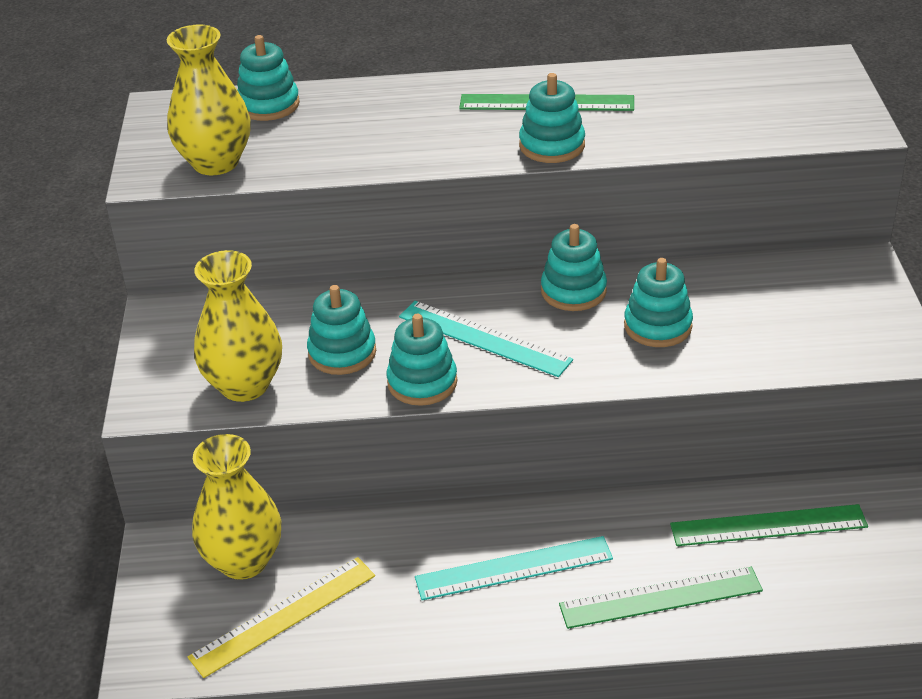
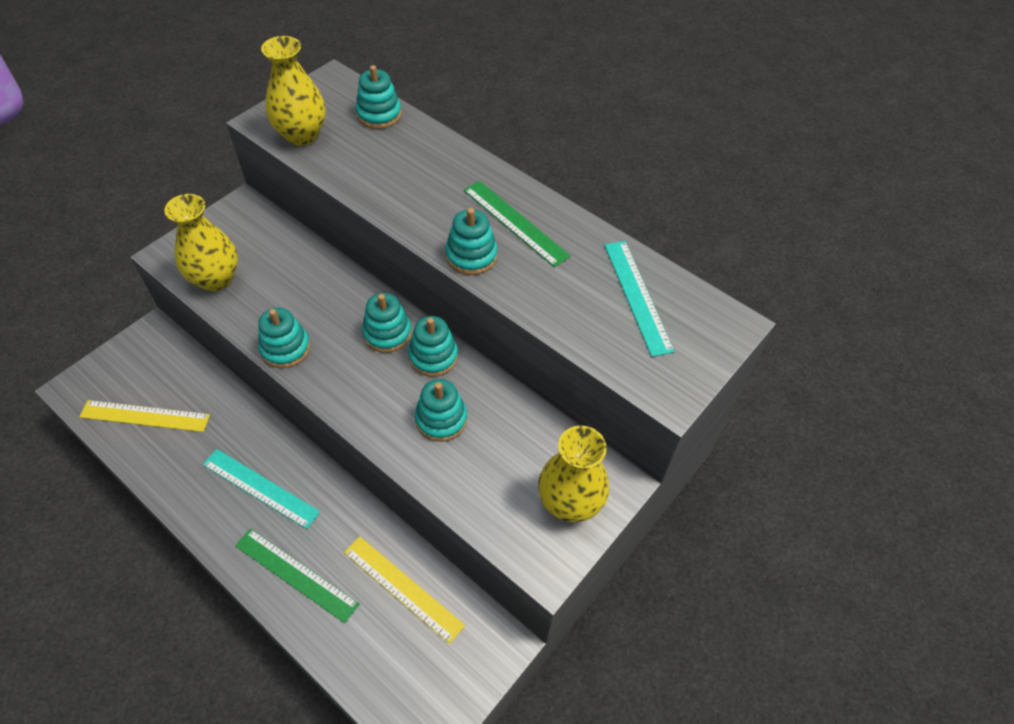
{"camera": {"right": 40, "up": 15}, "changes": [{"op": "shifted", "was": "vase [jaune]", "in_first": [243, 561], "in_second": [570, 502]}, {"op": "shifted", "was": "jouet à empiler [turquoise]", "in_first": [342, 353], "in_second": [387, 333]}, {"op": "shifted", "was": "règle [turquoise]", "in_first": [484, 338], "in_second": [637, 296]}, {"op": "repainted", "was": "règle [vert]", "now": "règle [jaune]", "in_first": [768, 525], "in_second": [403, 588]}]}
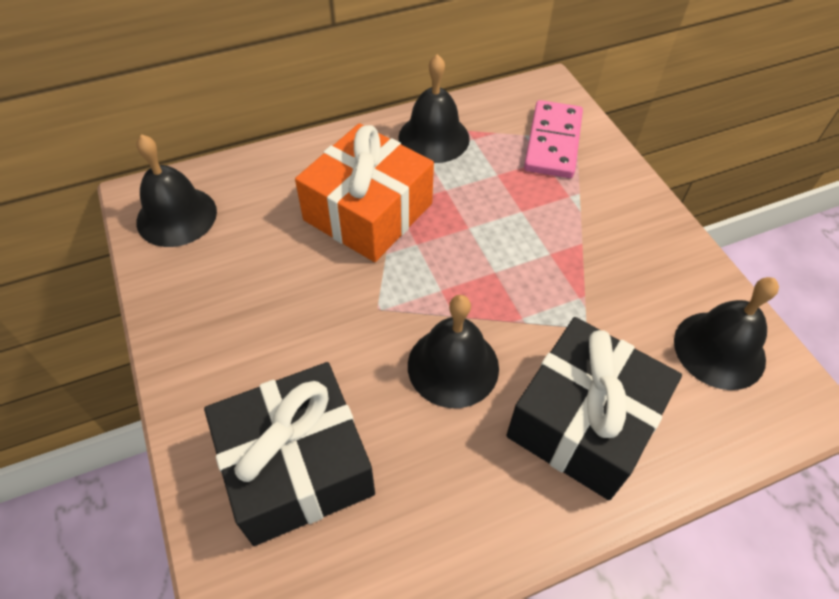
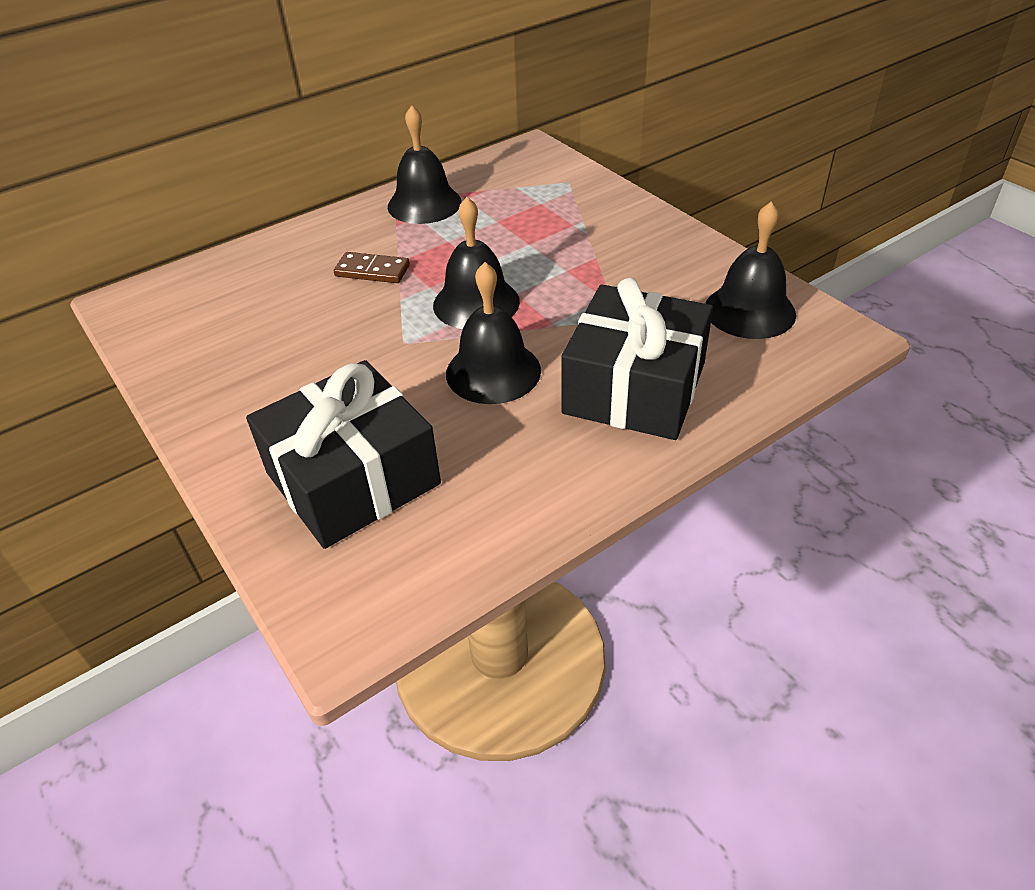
{"camera": {"right": -10, "up": -10}, "changes": [{"op": "shifted", "was": "cloche [noir]", "in_first": [176, 216], "in_second": [476, 303]}, {"op": "swapped", "was": "cadeau [orange]", "now": "domino [marron]", "in_first": [368, 212], "in_second": [372, 271]}, {"op": "gone", "was": "domino [rose]", "in_first": [552, 142]}]}
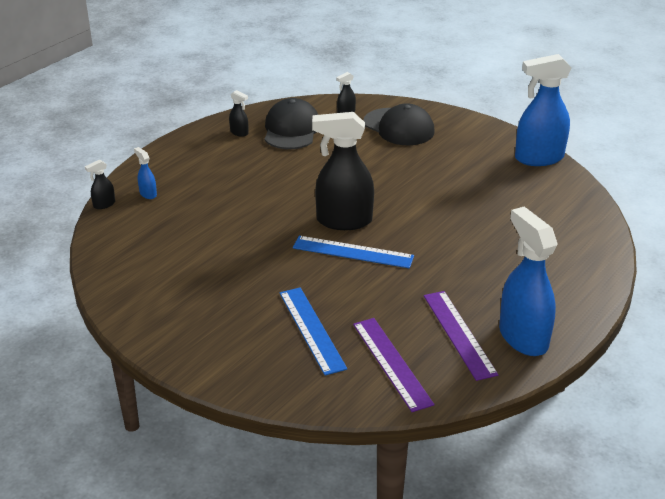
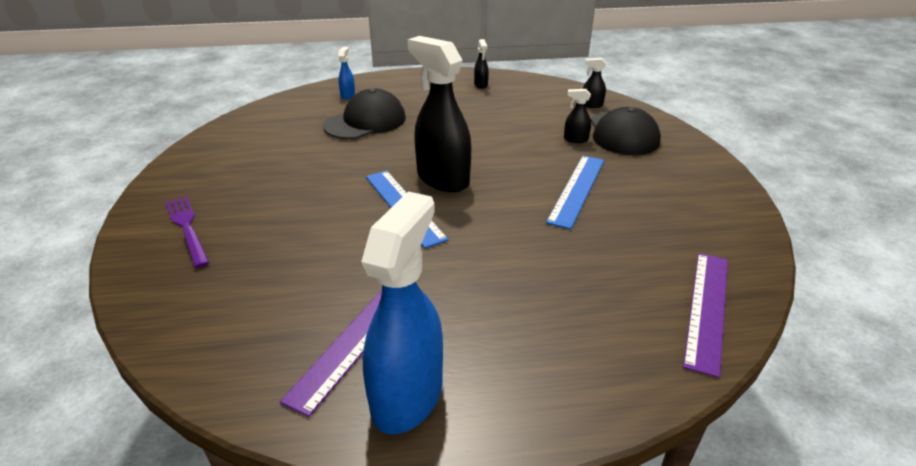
{"camera": {"right": 45, "up": 0}, "changes": [{"op": "shifted", "was": "vaporisateur [noir]", "in_first": [104, 204], "in_second": [575, 139]}, {"op": "shifted", "was": "casquette [noir]", "in_first": [291, 129], "in_second": [365, 122]}, {"op": "shifted", "was": "règle [bleu]", "in_first": [311, 330], "in_second": [577, 190]}, {"op": "shifted", "was": "règle [violet]", "in_first": [391, 363], "in_second": [707, 309]}, {"op": "gone", "was": "vaporisateur [bleu]", "in_first": [538, 158]}, {"op": "new", "now": "fourchette [violet]", "in_second": [187, 228]}]}
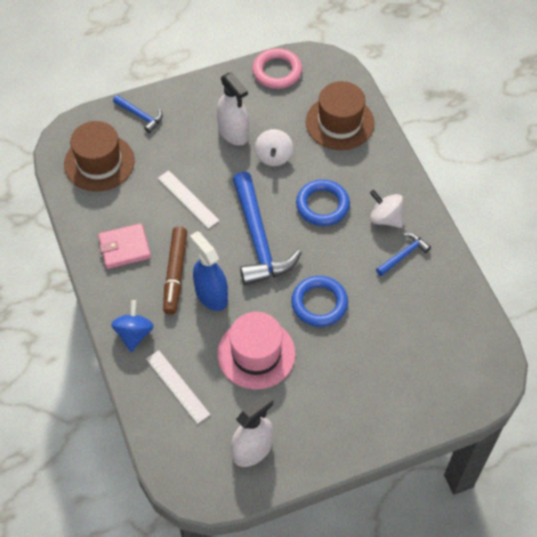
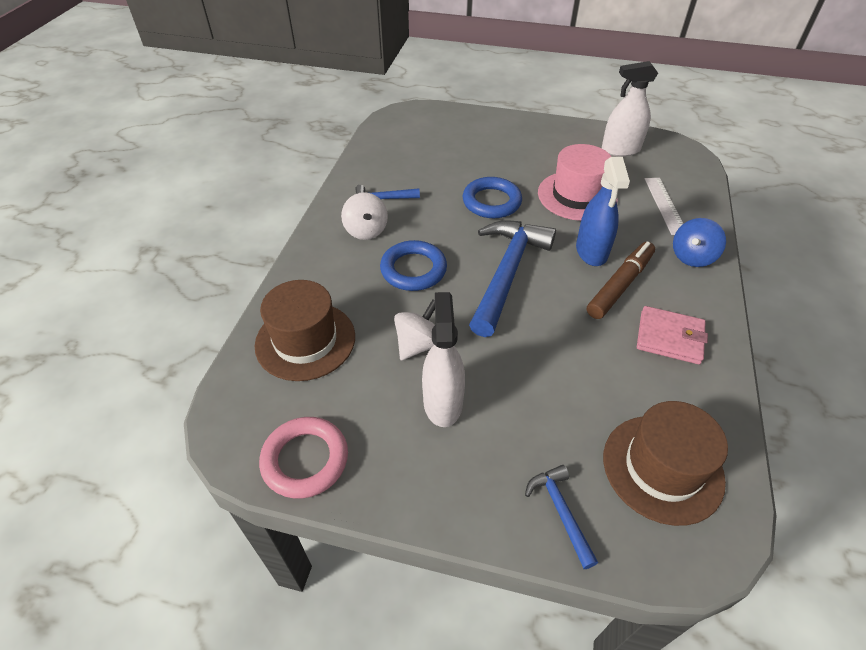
{"camera": {"right": -145, "up": -10}, "changes": [{"op": "gone", "was": "règle [blanc]", "in_first": [188, 199]}]}
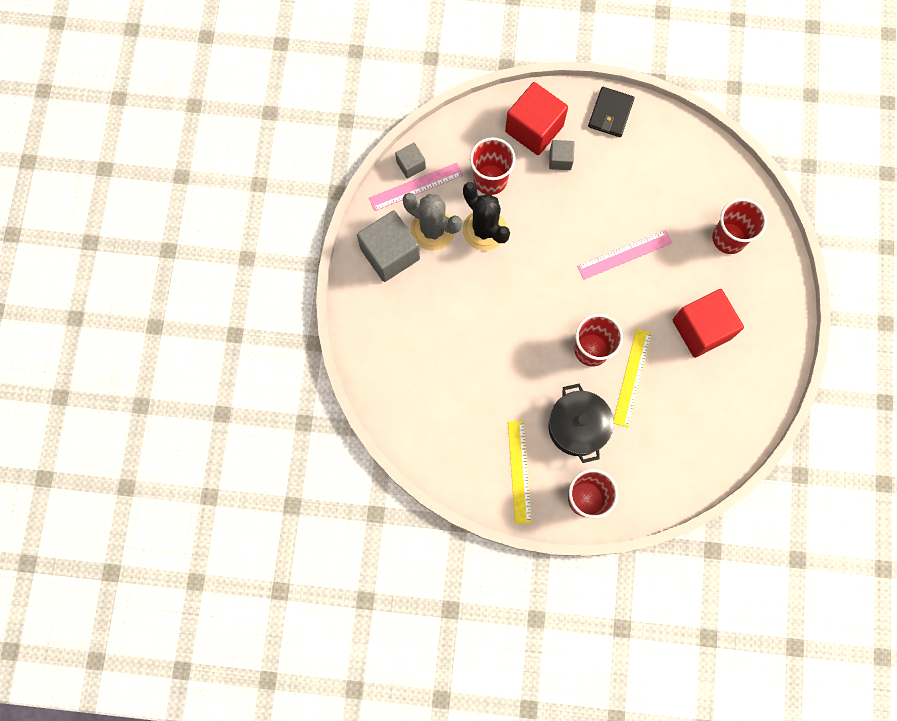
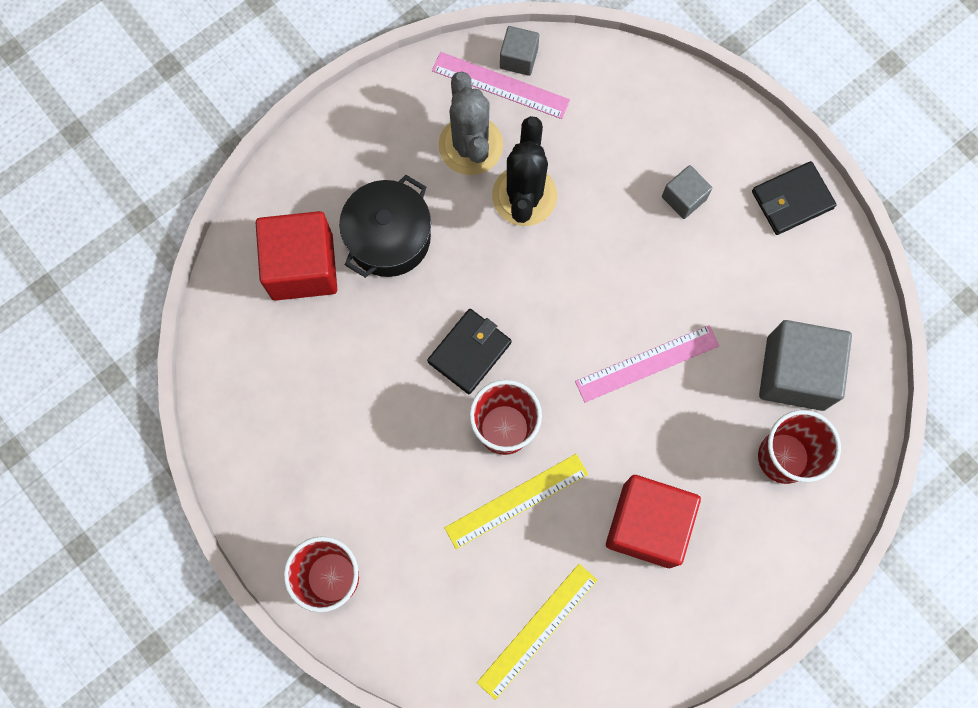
{"camera": {"right": 45, "up": 0}, "changes": [{"op": "shifted", "was": "cube [gris]", "in_first": [390, 254], "in_second": [795, 373]}, {"op": "gone", "was": "gobelet [rouge]", "in_first": [490, 179]}, {"op": "shifted", "was": "cube [rouge]", "in_first": [534, 129], "in_second": [302, 266]}, {"op": "shifted", "was": "règle [jaune]", "in_first": [519, 471], "in_second": [537, 630]}, {"op": "shifted", "was": "marmite [noir]", "in_first": [577, 427], "in_second": [389, 238]}, {"op": "rotated", "was": "règle [rose]", "in_first": [624, 254], "in_second": [647, 364], "clockwise": -45}, {"op": "new", "now": "portefeuille [noir]", "in_second": [469, 352]}]}
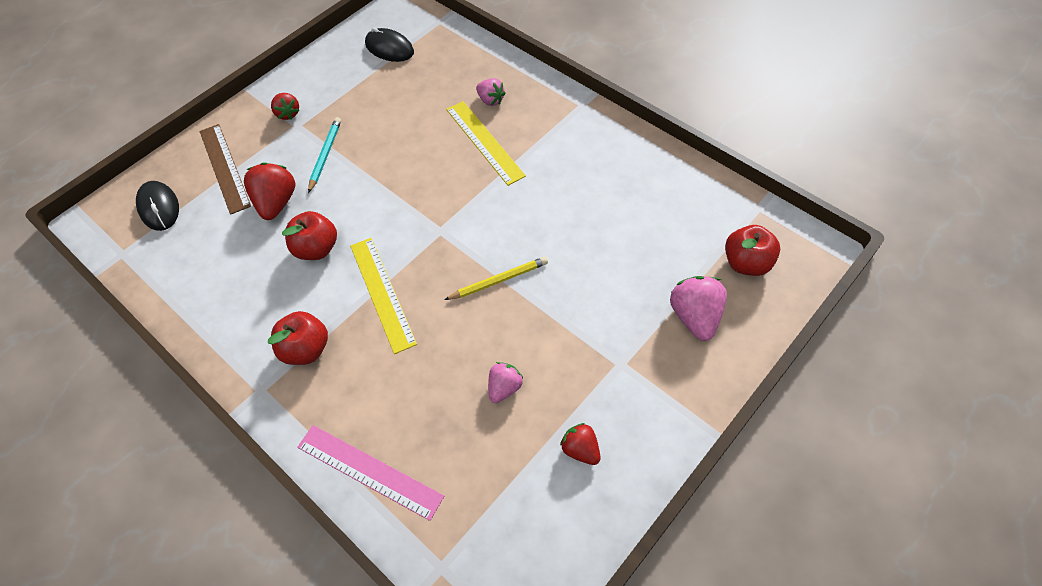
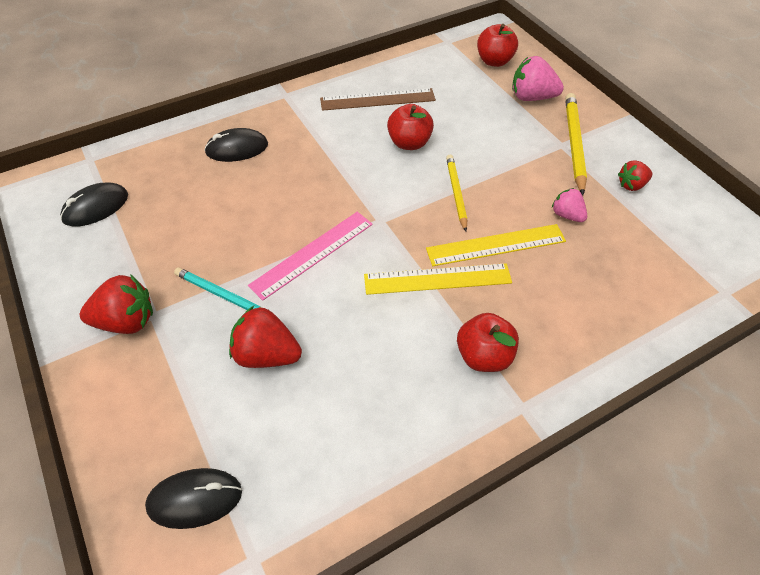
{"camera": {"right": -75, "up": -5}, "changes": [{"op": "shifted", "was": "règle [marron]", "in_first": [224, 168], "in_second": [377, 100]}, {"op": "scaled", "was": "fraise [rouge]", "in_first": [288, 113], "in_second": [126, 321], "ratio": 1.64}, {"op": "shifted", "was": "pomme [rouge]", "in_first": [317, 248], "in_second": [409, 143]}, {"op": "shifted", "was": "règle [rose]", "in_first": [369, 471], "in_second": [312, 254]}, {"op": "shifted", "was": "règle [jaune]", "in_first": [484, 142], "in_second": [496, 245]}, {"op": "swapped", "was": "fraise [rose]", "now": "souris [noir]", "in_first": [490, 100], "in_second": [237, 148]}, {"op": "new", "now": "crayon [jaune]", "in_second": [574, 144]}]}
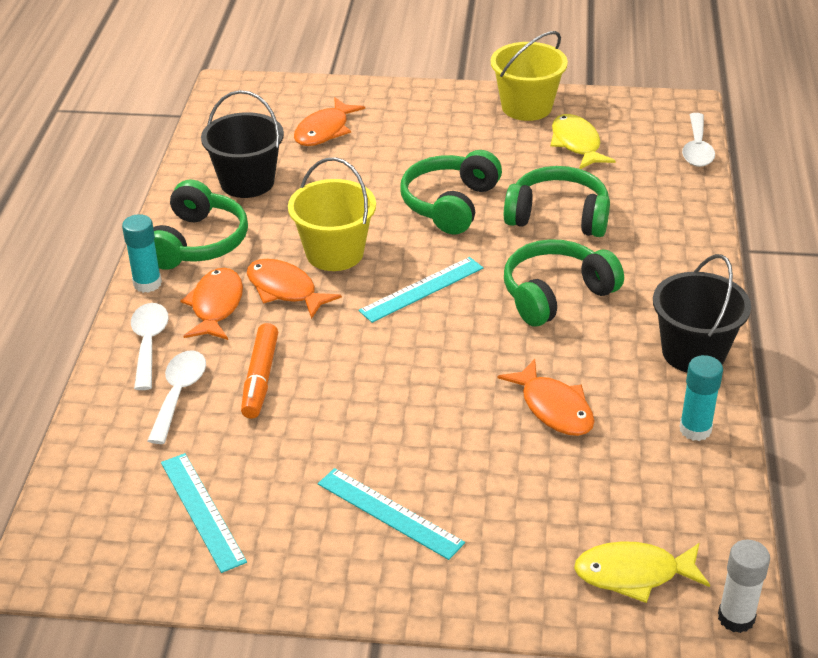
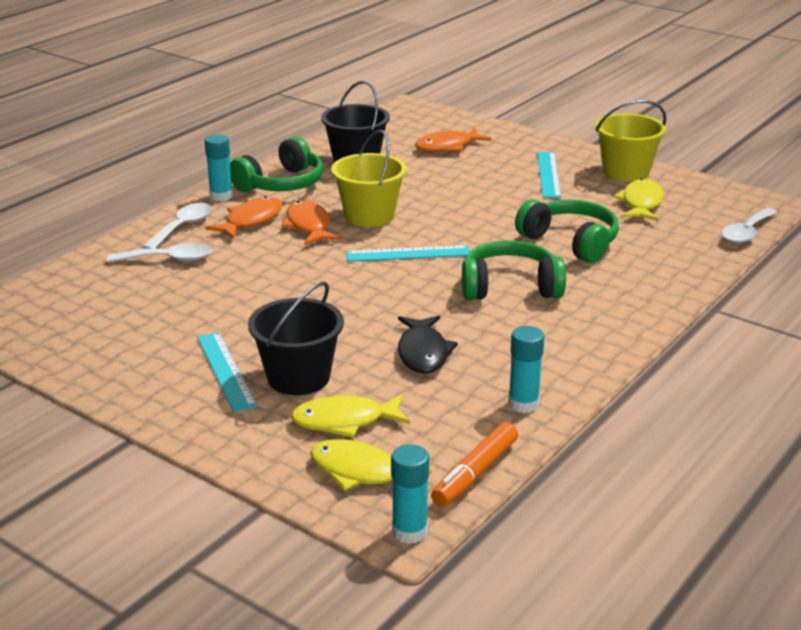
{"camera": {"right": 30, "up": -10}, "changes": [{"op": "rotated", "was": "cuillère [blanc]", "in_first": [179, 394], "in_second": [168, 259], "clockwise": 45}, {"op": "shifted", "was": "règle [turquoise]", "in_first": [202, 511], "in_second": [549, 174]}, {"op": "shifted", "was": "feutre [orange]", "in_first": [260, 378], "in_second": [475, 473]}, {"op": "gone", "was": "casque audio [vert]", "in_first": [450, 204]}, {"op": "repainted", "was": "poisson [orange]", "now": "poisson [noir]", "in_first": [554, 408], "in_second": [423, 353]}, {"op": "shifted", "was": "seau [noir]", "in_first": [693, 352], "in_second": [298, 377]}, {"op": "repainted", "was": "bâton de colle [blanc]", "now": "bâton de colle [turquoise]", "in_first": [736, 618], "in_second": [409, 531]}, {"op": "new", "now": "poisson [jaune]", "in_second": [345, 421]}]}
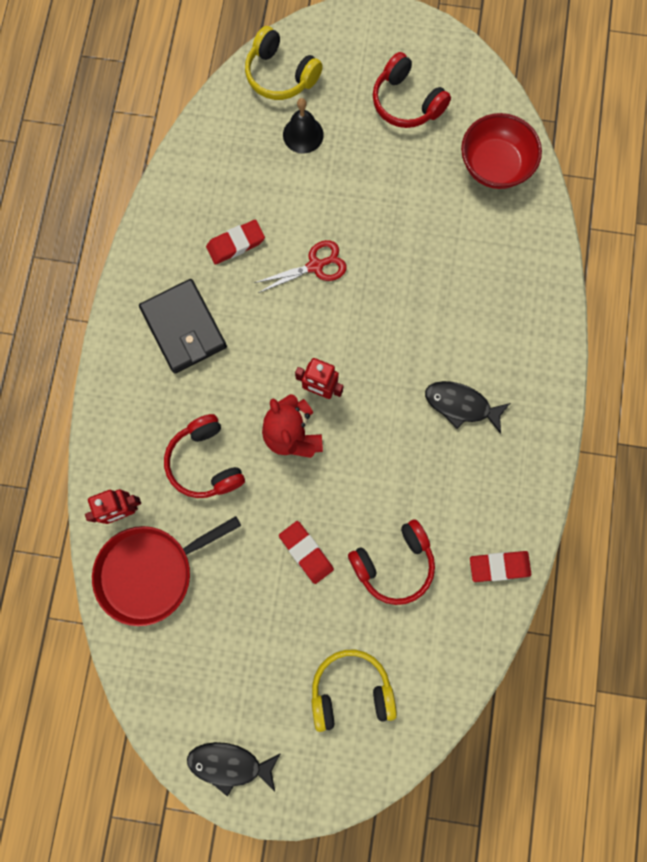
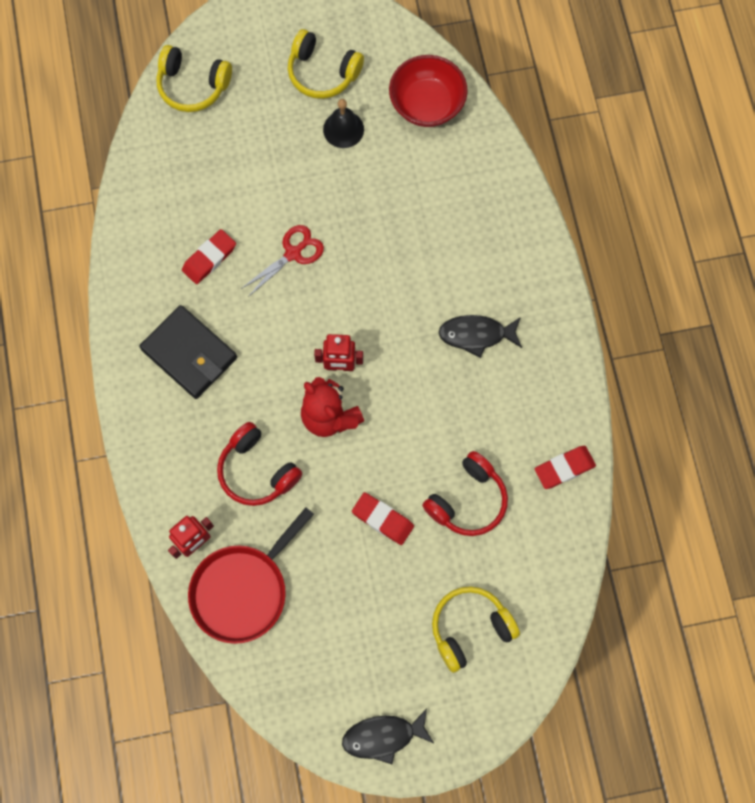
{"camera": {"right": -20, "up": -5}, "changes": [{"op": "shifted", "was": "cloche [noir]", "in_first": [303, 134], "in_second": [343, 129]}, {"op": "repainted", "was": "casque audio [rouge]", "now": "casque audio [jaune]", "in_first": [406, 103], "in_second": [322, 73]}]}
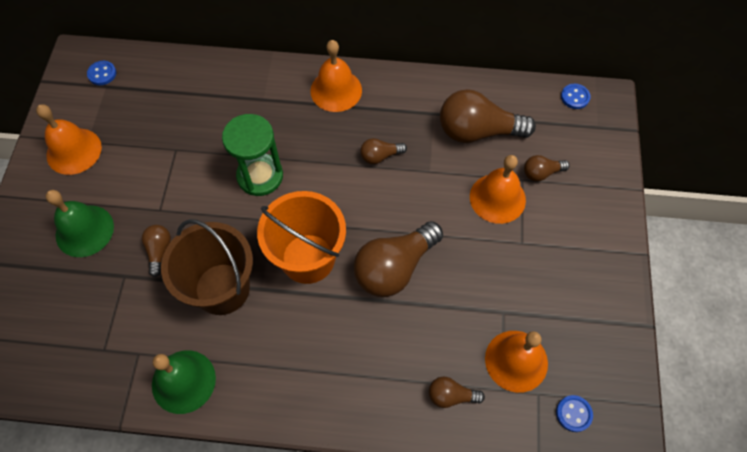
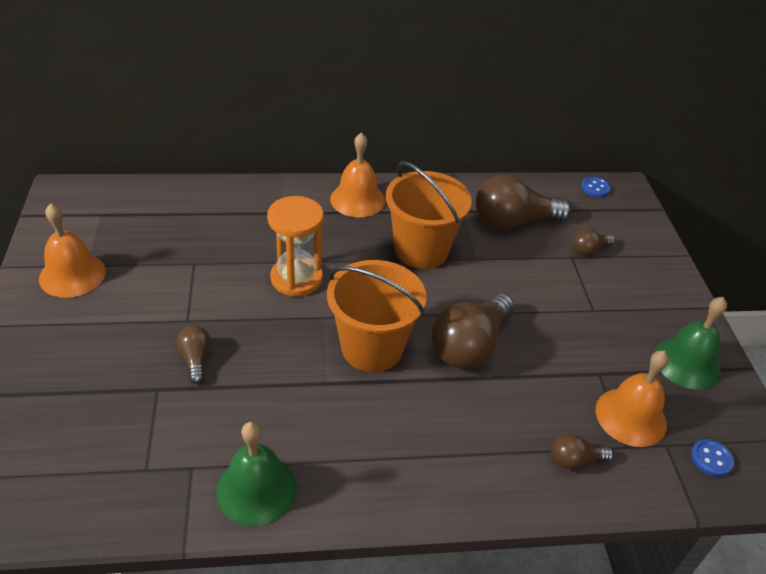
{"camera": {"right": -15, "up": -20}, "changes": [{"op": "shifted", "was": "cloche [vert]", "in_first": [84, 230], "in_second": [687, 363]}, {"op": "gone", "was": "bouton [bleu]", "in_first": [102, 74]}, {"op": "gone", "was": "seau [marron]", "in_first": [222, 289]}, {"op": "repainted", "was": "sablier [vert]", "now": "sablier [orange]", "in_first": [260, 176], "in_second": [296, 278]}, {"op": "swapped", "was": "ampoule [marron]", "now": "seau [orange]", "in_first": [380, 156], "in_second": [421, 250]}, {"op": "gone", "was": "cloche [orange]", "in_first": [497, 198]}]}
